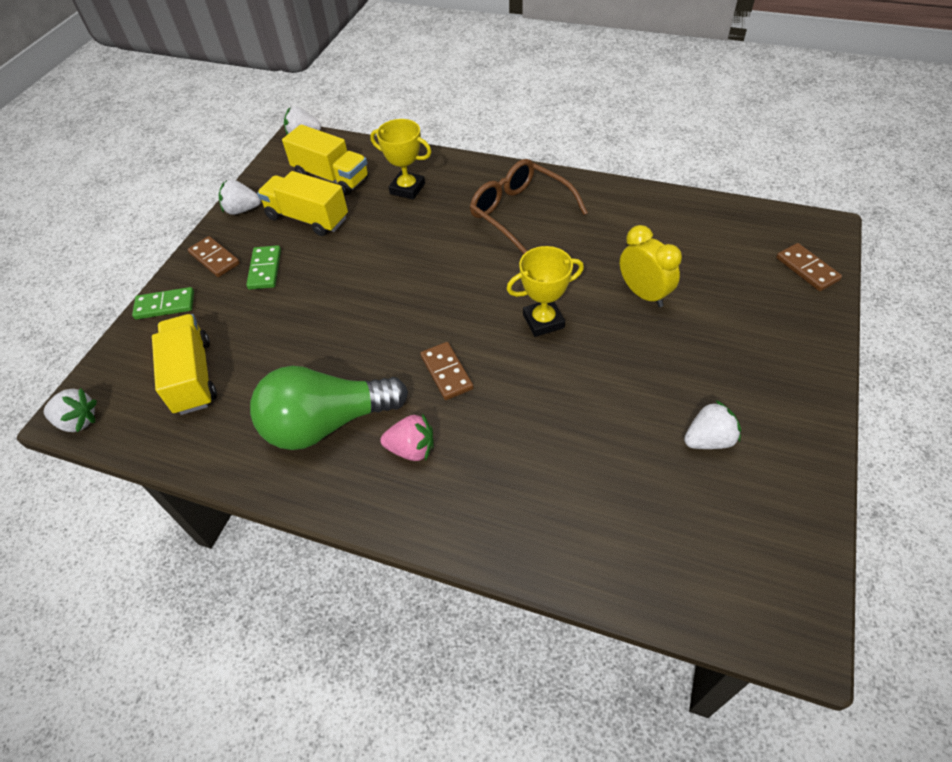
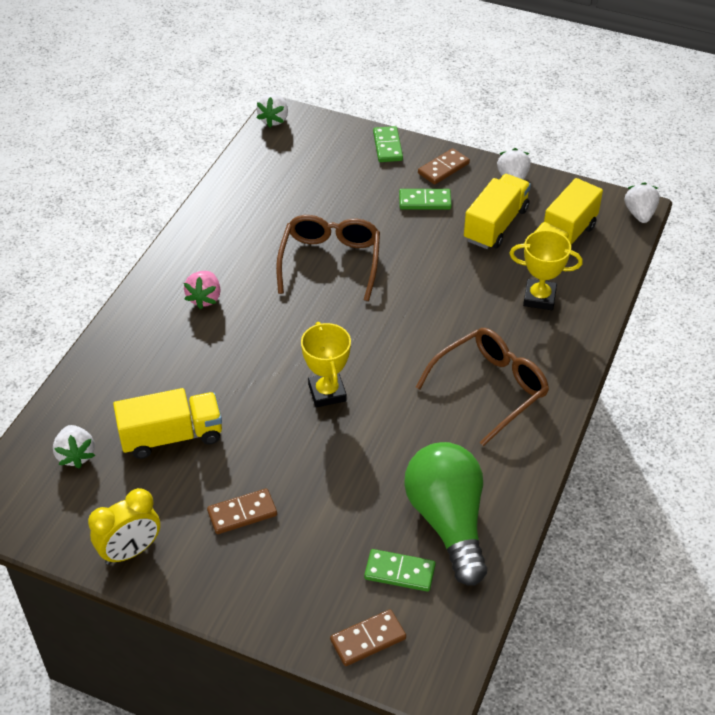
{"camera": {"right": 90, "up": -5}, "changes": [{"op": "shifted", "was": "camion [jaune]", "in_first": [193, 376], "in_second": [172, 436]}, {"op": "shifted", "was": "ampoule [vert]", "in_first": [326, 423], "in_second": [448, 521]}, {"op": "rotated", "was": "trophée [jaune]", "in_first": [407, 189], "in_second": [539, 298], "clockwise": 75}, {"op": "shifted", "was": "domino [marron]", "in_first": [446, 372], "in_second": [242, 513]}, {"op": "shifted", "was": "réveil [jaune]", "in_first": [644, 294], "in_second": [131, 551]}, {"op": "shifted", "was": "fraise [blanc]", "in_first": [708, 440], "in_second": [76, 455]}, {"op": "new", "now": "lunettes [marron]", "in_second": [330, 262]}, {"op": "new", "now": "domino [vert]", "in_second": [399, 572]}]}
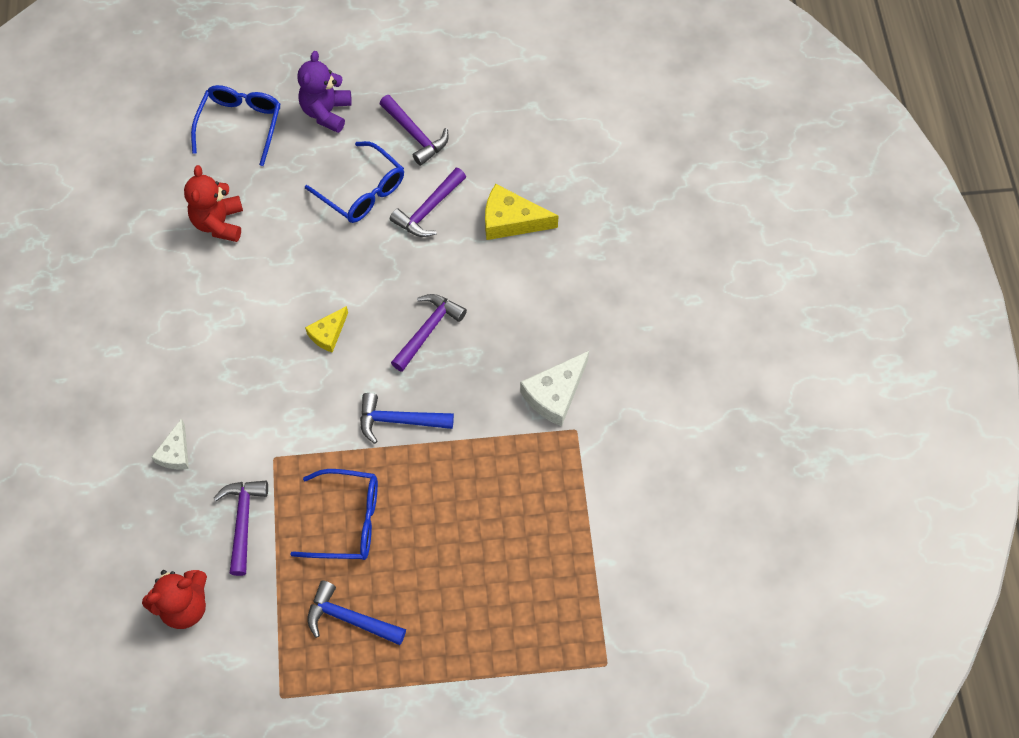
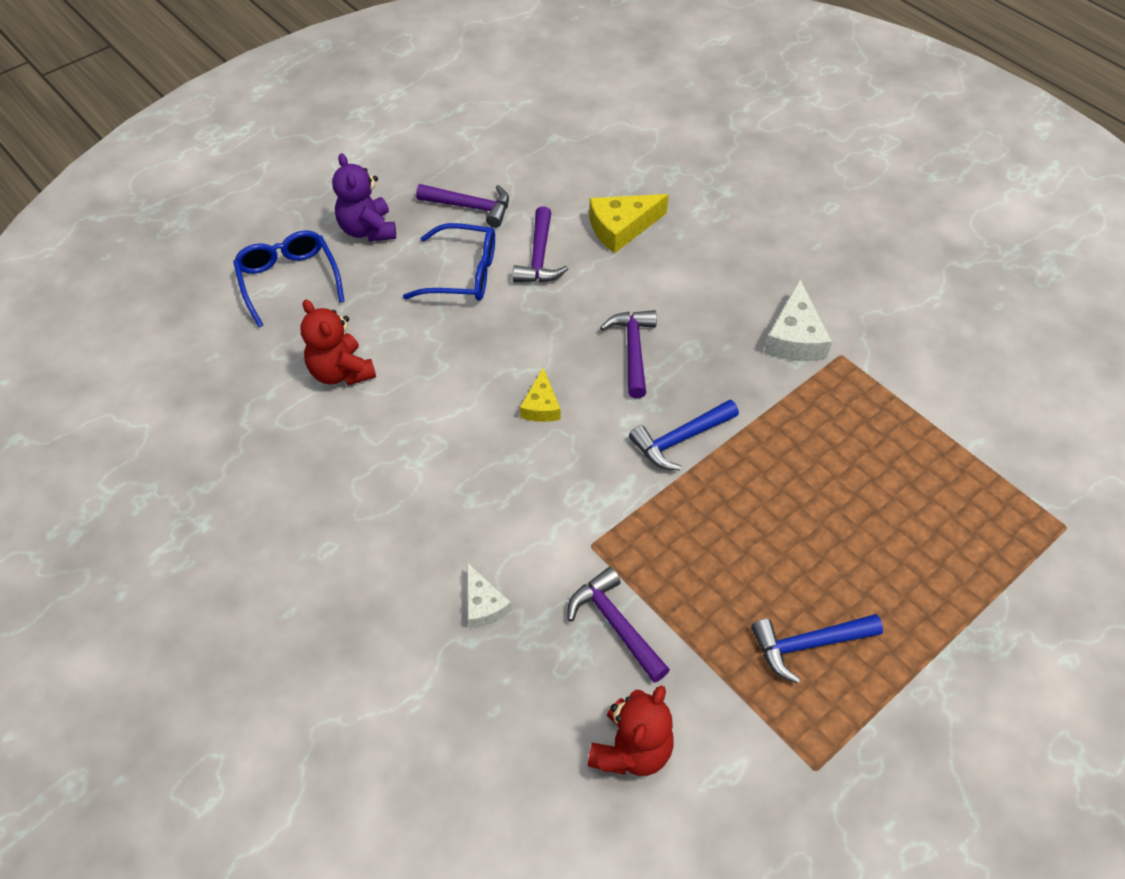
{"camera": {"right": -35, "up": -10}, "changes": [{"op": "gone", "was": "lunettes [bleu]", "in_first": [347, 521]}]}
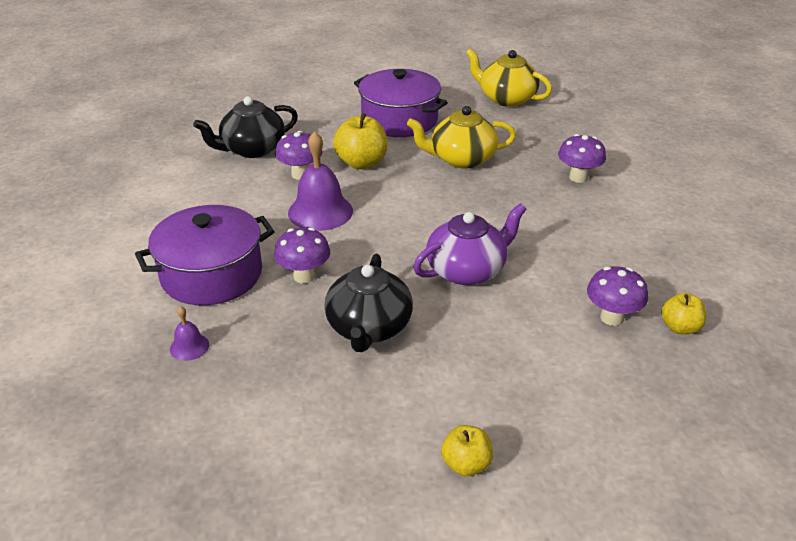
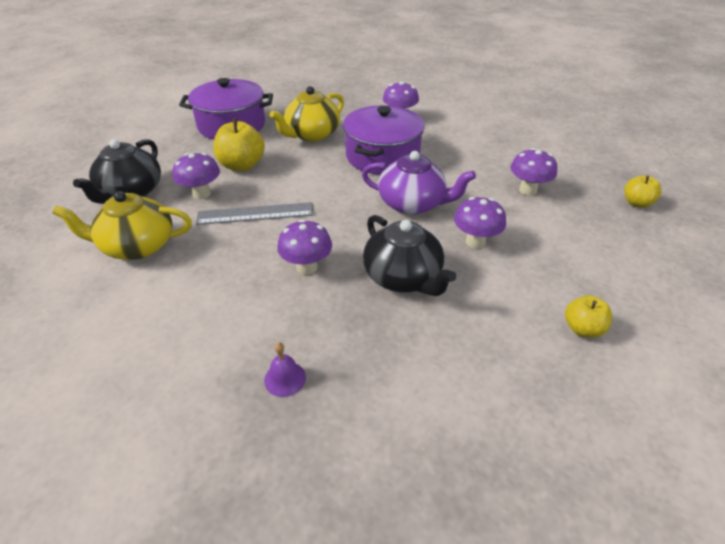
{"camera": {"right": -40, "up": 5}, "changes": [{"op": "shifted", "was": "marmite [violet]", "in_first": [212, 274], "in_second": [382, 156]}, {"op": "swapped", "was": "cloche [violet]", "now": "règle [gris]", "in_first": [320, 211], "in_second": [255, 214]}, {"op": "rotated", "was": "théière [violet]", "in_first": [467, 270], "in_second": [412, 204], "clockwise": 90}, {"op": "shifted", "was": "théière [jaune]", "in_first": [506, 98], "in_second": [137, 246]}, {"op": "shifted", "was": "pomme [jaune]", "in_first": [680, 327], "in_second": [636, 203]}, {"op": "new", "now": "champignon [violet]", "in_second": [475, 242]}]}
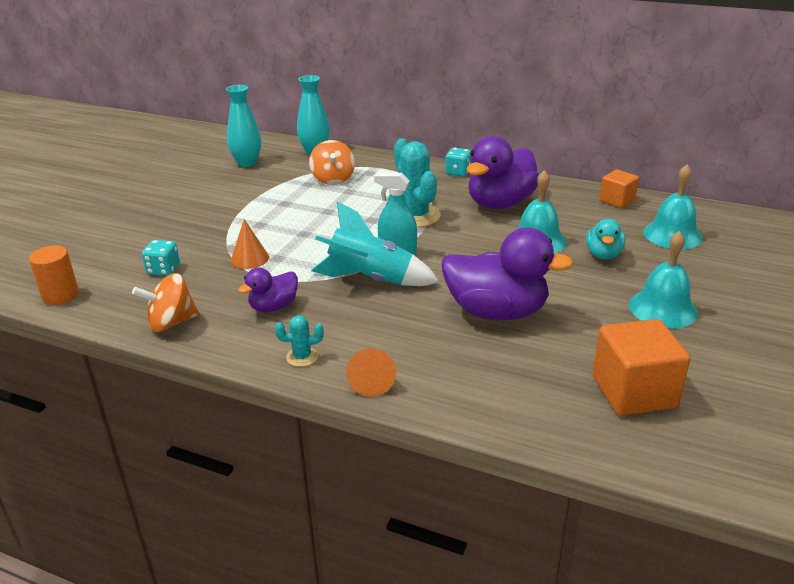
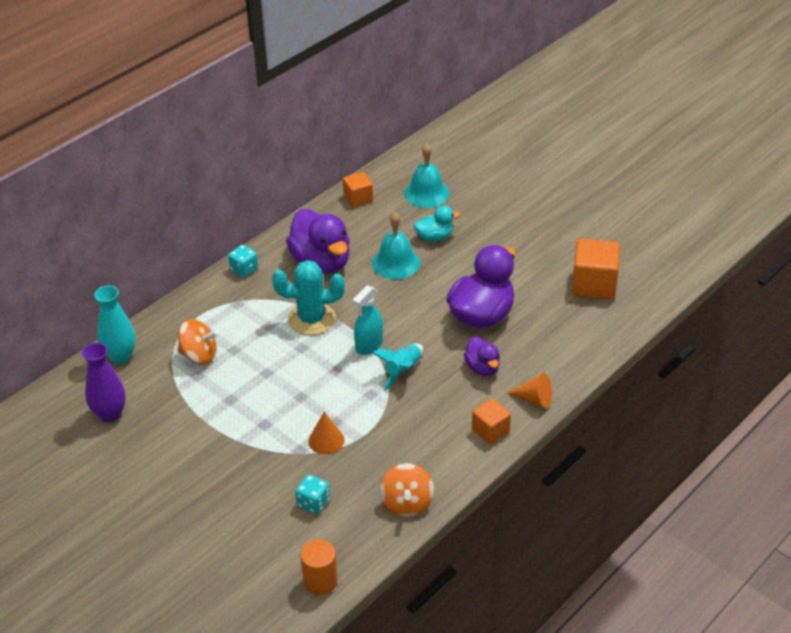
{"camera": {"right": -70, "up": 10}, "changes": [{"op": "repainted", "was": "vase [turquoise]", "now": "vase [violet]", "in_first": [247, 163], "in_second": [110, 414]}, {"op": "shifted", "was": "canard [violet]", "in_first": [273, 307], "in_second": [482, 368]}, {"op": "swapped", "was": "cactus [turquoise]", "now": "cube [orange]", "in_first": [302, 357], "in_second": [490, 430]}, {"op": "scaled", "was": "fusée [turquoise]", "in_first": [370, 279], "in_second": [402, 371], "ratio": 0.65}, {"op": "rotated", "was": "canard [turquoise]", "in_first": [603, 254], "in_second": [434, 237], "clockwise": -45}, {"op": "gone", "was": "cloche [turquoise]", "in_first": [663, 308]}]}
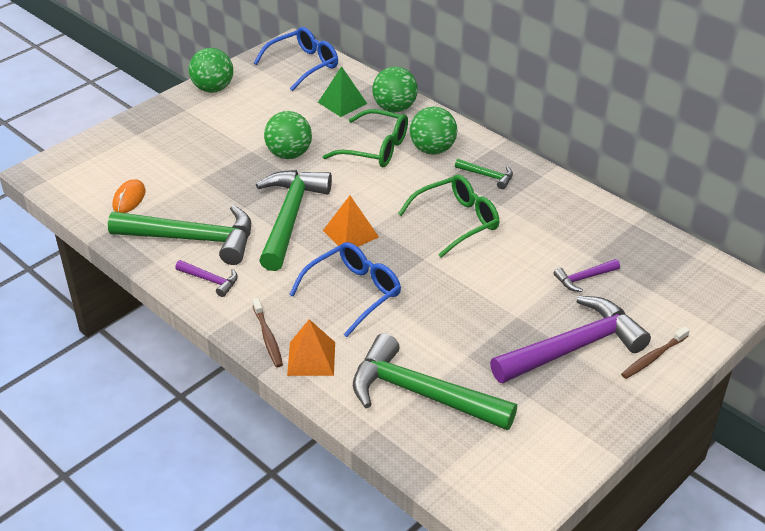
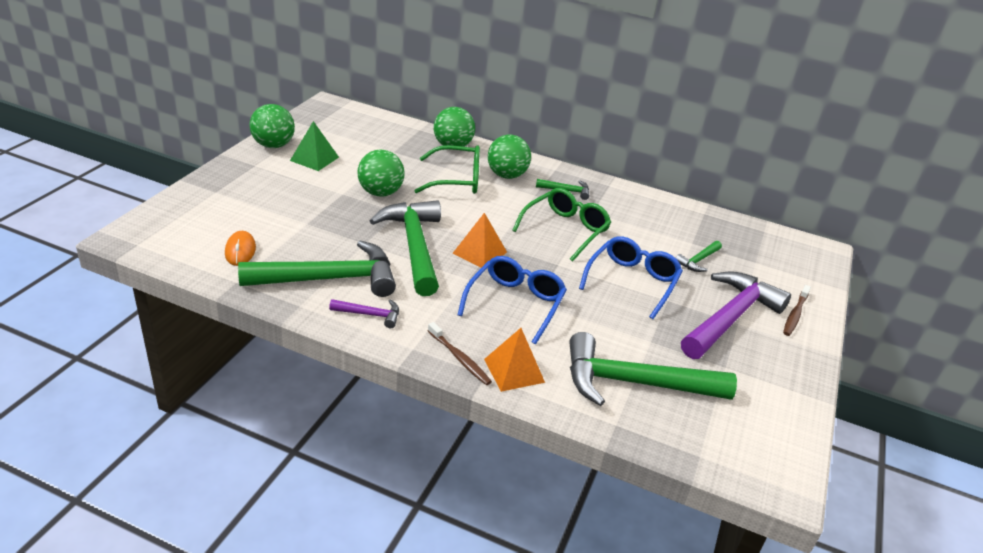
{"camera": {"right": -25, "up": -5}, "changes": [{"op": "shifted", "was": "lunettes [bleu]", "in_first": [303, 65], "in_second": [632, 282]}, {"op": "shifted", "was": "pyramide [vert]", "in_first": [342, 103], "in_second": [314, 159]}, {"op": "repainted", "was": "marteau [violet]", "now": "marteau [vert]", "in_first": [584, 278], "in_second": [698, 260]}]}
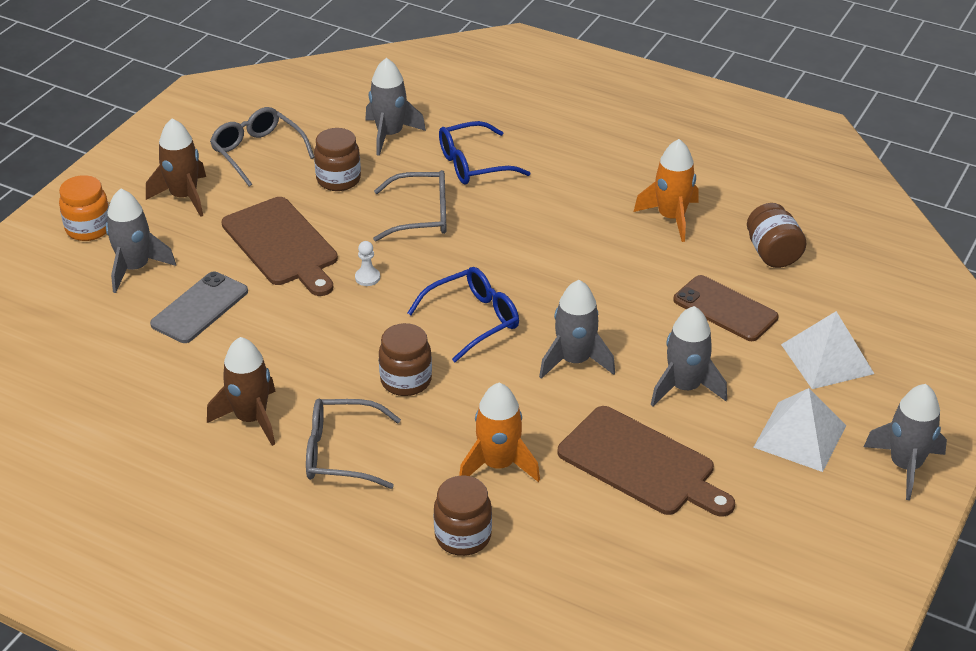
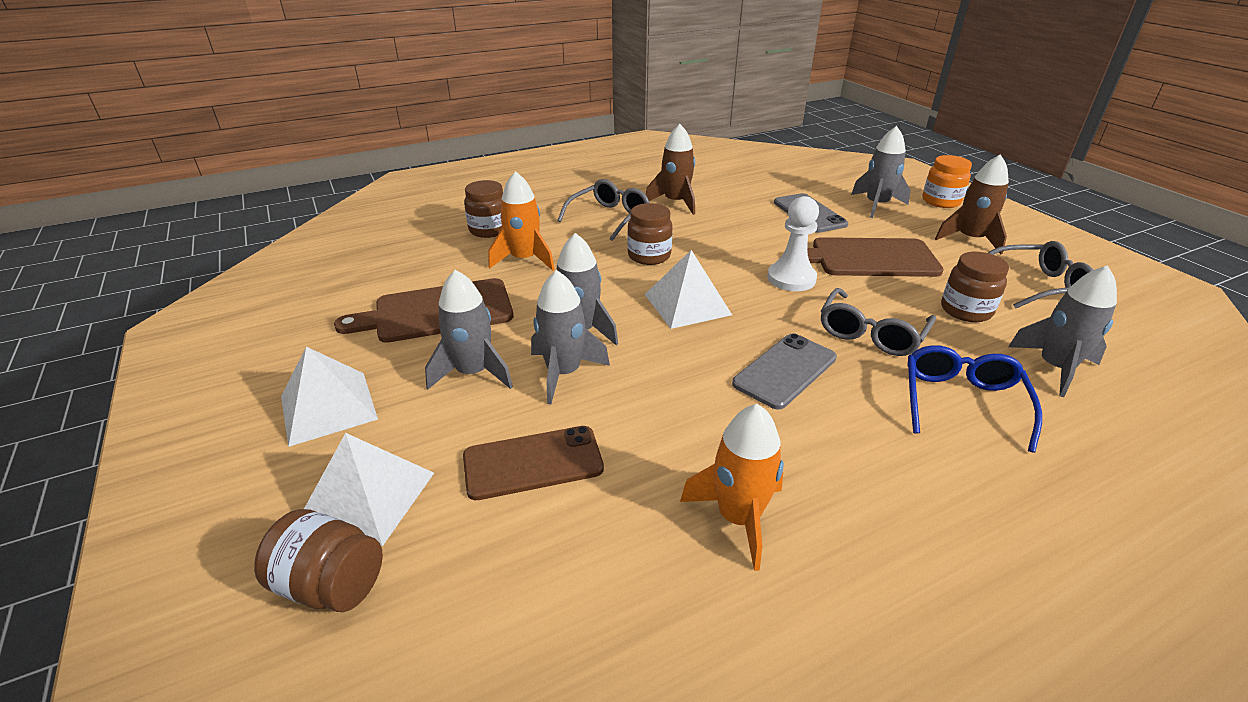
{"camera": {"right": 125, "up": -5}, "changes": [{"op": "scaled", "was": "pion [blanc]", "in_first": [367, 278], "in_second": [791, 278], "ratio": 1.98}, {"op": "swapped", "was": "lunettes [bleu]", "now": "pyramide [blanc]", "in_first": [472, 320], "in_second": [687, 304]}, {"op": "shifted", "was": "bocal [marron]", "in_first": [773, 253], "in_second": [331, 584]}, {"op": "shifted", "was": "fusée [gris]", "in_first": [905, 466], "in_second": [564, 373]}, {"op": "new", "now": "téléphone [gris]", "in_second": [785, 371]}]}
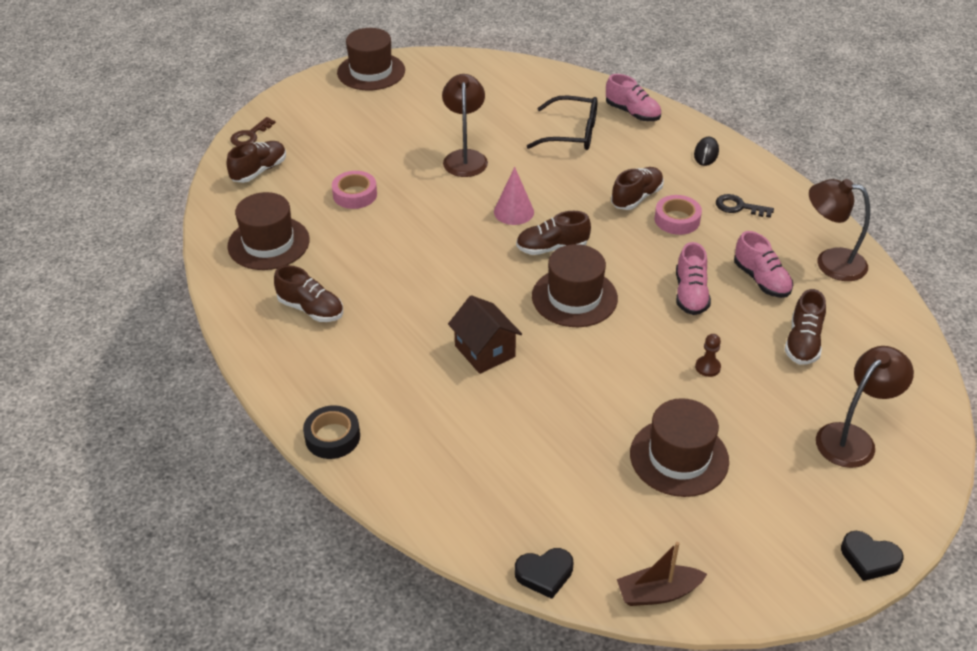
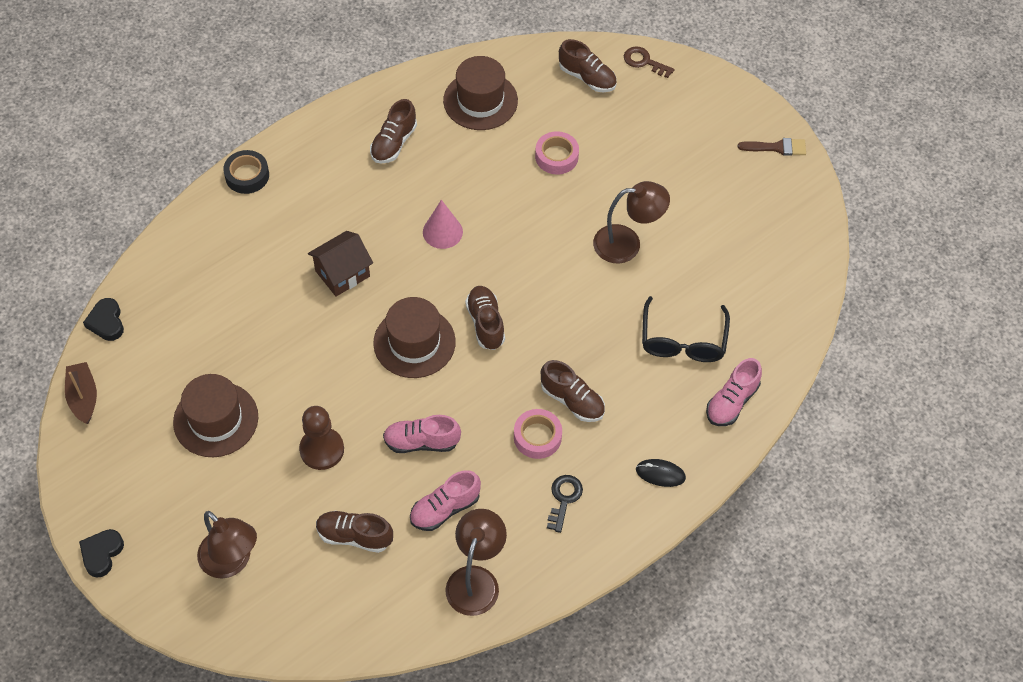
{"camera": {"right": 85, "up": 15}, "changes": [{"op": "swapped", "was": "chapeau [marron]", "now": "pinceau [marron]", "in_first": [371, 72], "in_second": [776, 147]}, {"op": "shifted", "was": "cône [rose]", "in_first": [514, 212], "in_second": [442, 232]}, {"op": "scaled", "was": "pion [marron]", "in_first": [707, 367], "in_second": [322, 449], "ratio": 1.89}]}
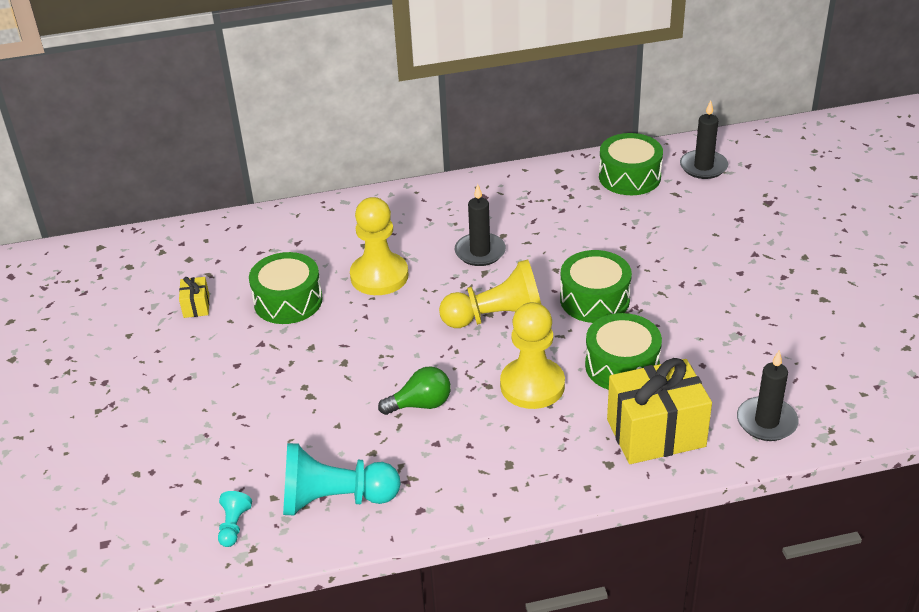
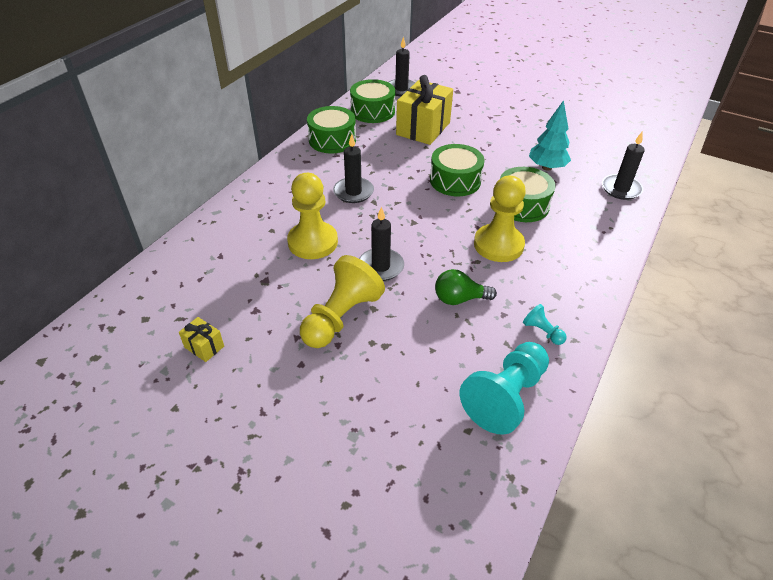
{"camera": {"right": -50, "up": 5}, "changes": [{"op": "shifted", "was": "pion [turquoise]", "in_first": [234, 526], "in_second": [542, 331]}, {"op": "shifted", "was": "tambour [vert]", "in_first": [288, 301], "in_second": [332, 140]}, {"op": "rotated", "was": "ampoule [vert]", "in_first": [421, 404], "in_second": [459, 299], "clockwise": -120}, {"op": "shifted", "was": "pion [jaune]", "in_first": [497, 318], "in_second": [341, 317]}, {"op": "shifted", "was": "cadeau [jaune]", "in_first": [656, 433], "in_second": [423, 128]}, {"op": "new", "now": "bougie [noir]", "in_second": [380, 267]}, {"op": "new", "now": "arbre [turquoise]", "in_second": [547, 167]}]}
